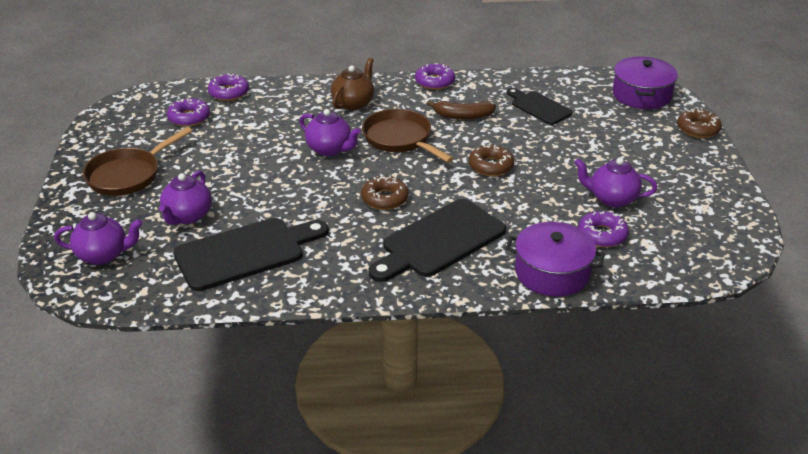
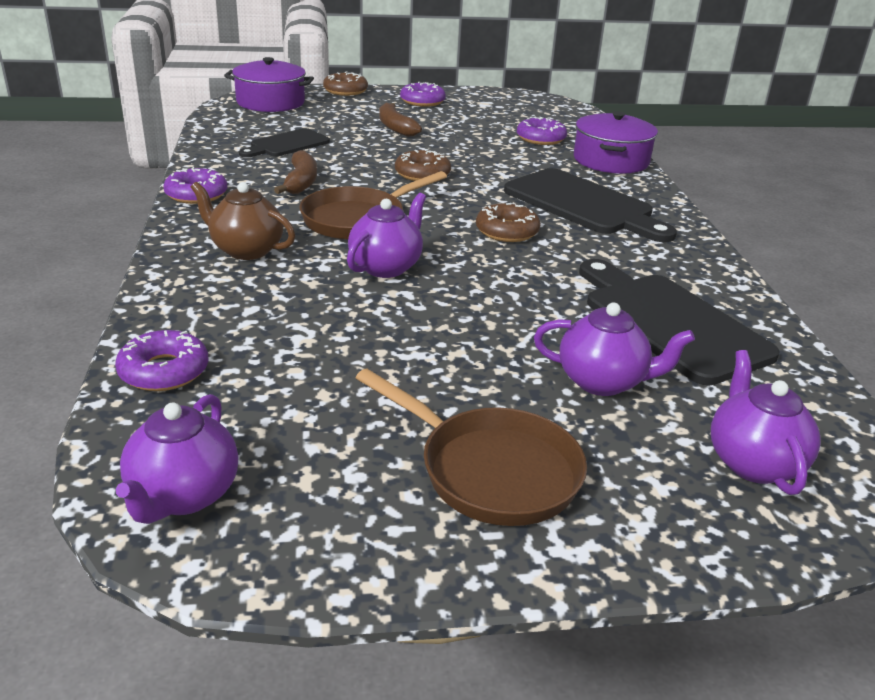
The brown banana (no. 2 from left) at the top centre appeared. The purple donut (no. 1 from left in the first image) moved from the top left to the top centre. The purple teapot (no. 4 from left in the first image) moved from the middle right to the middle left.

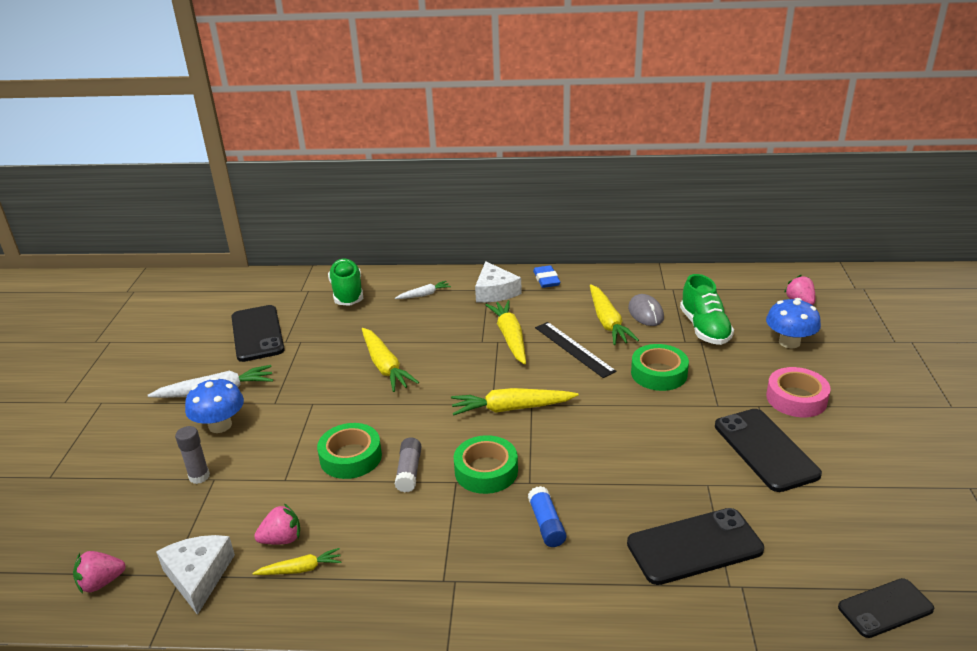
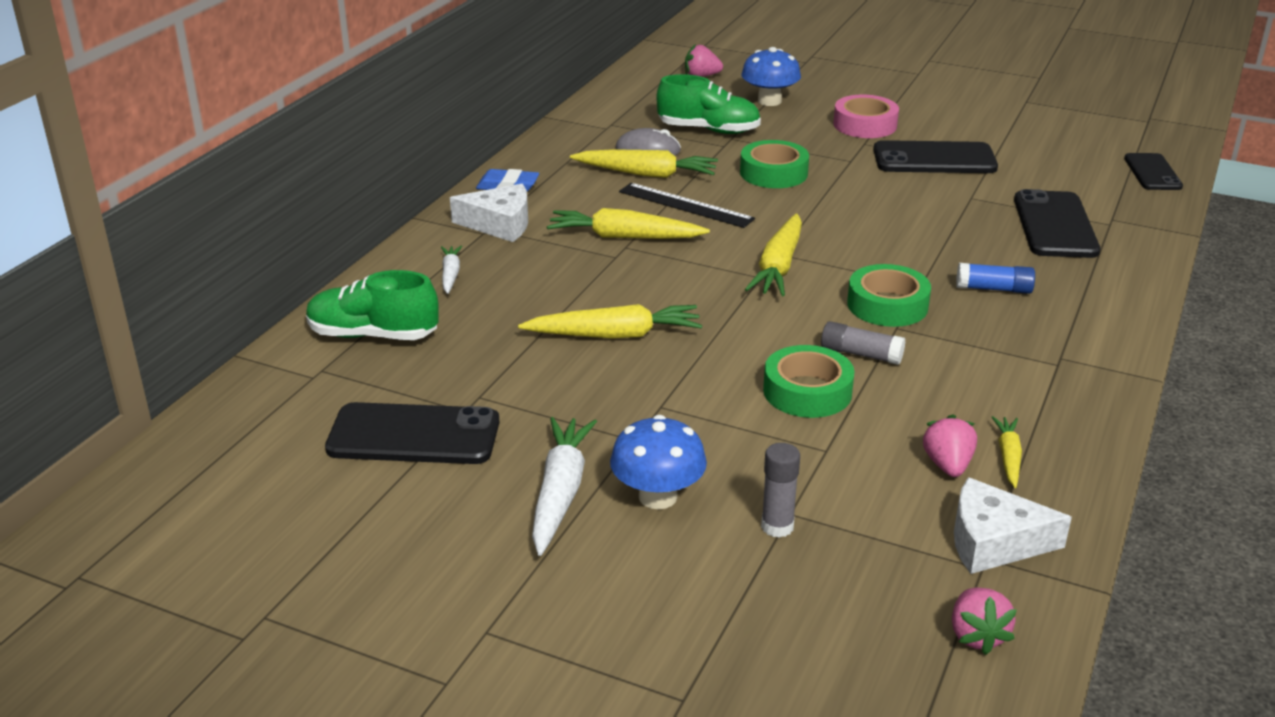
The black ruler at the centre turned 45 degrees clockwise.

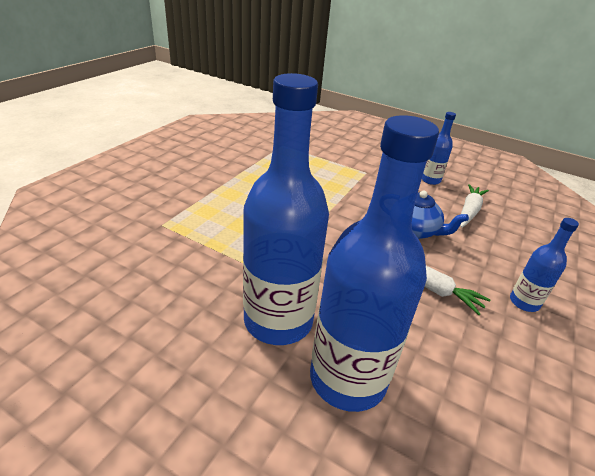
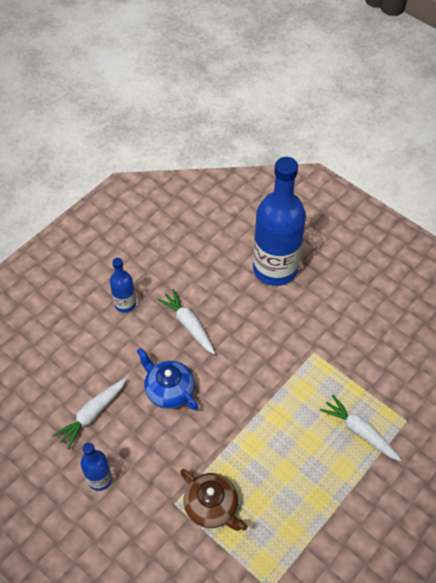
The blue bottle (no. 1 from left) at the centre disappeared. The brown teapot at the bottom centre appeared. The white carrot (no. 3 from left) at the bottom right appeared.

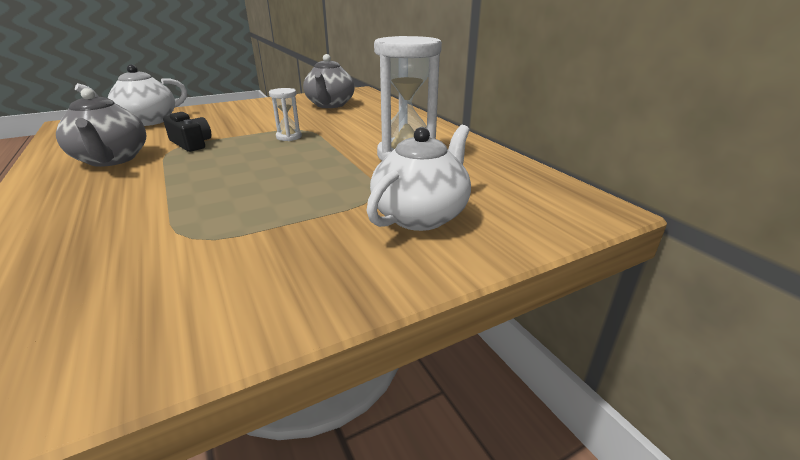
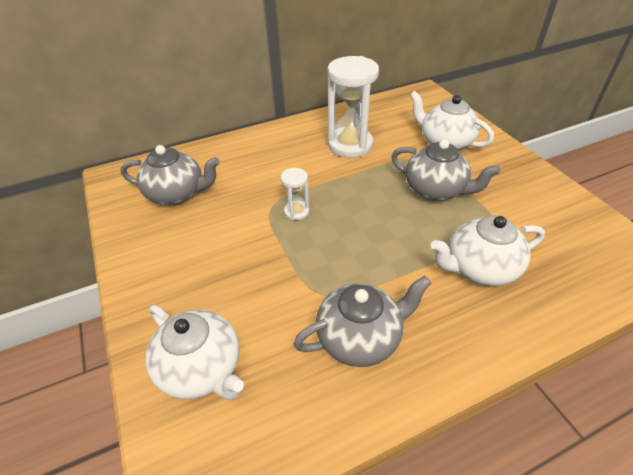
The black camera at the top left disappeared. The grey teapot (no. 3 from left) at the middle right appeared. The white teapot (no. 3 from left) at the middle right appeared.

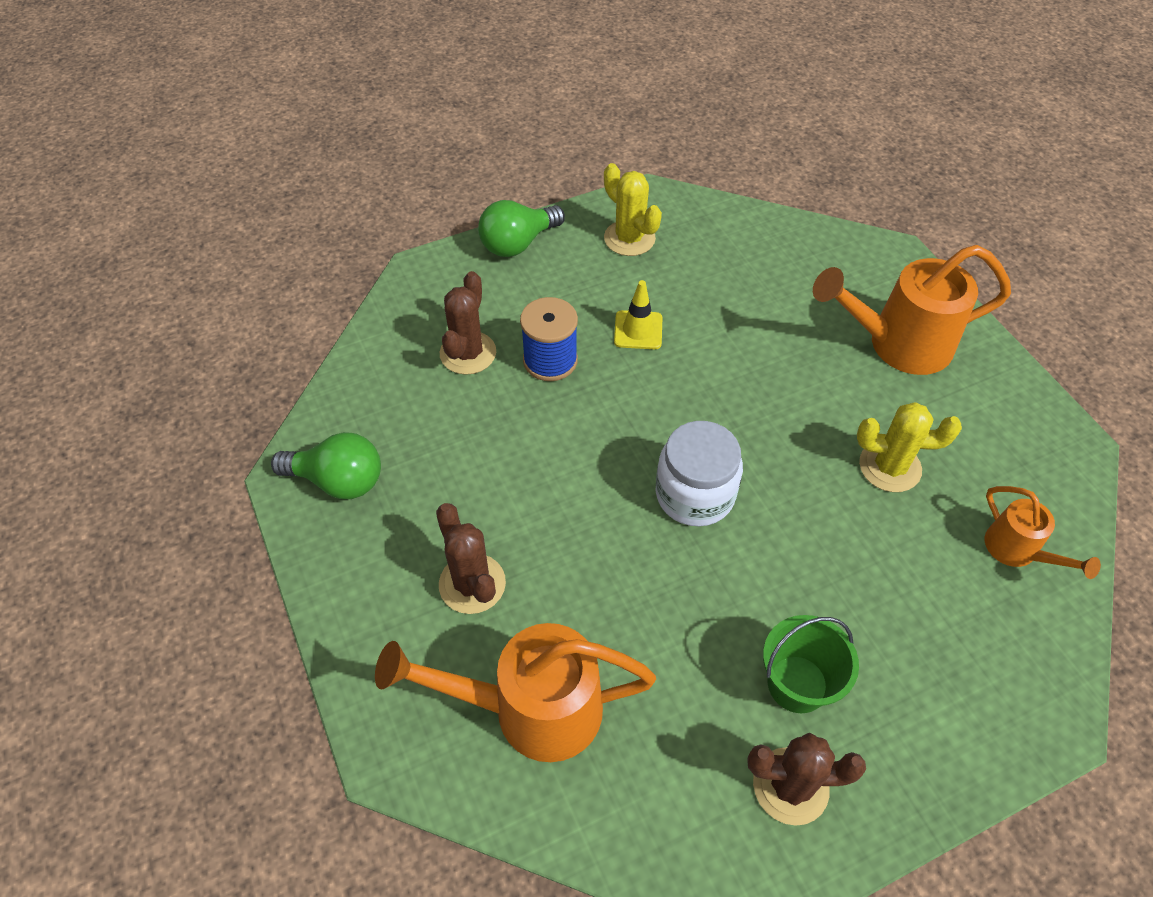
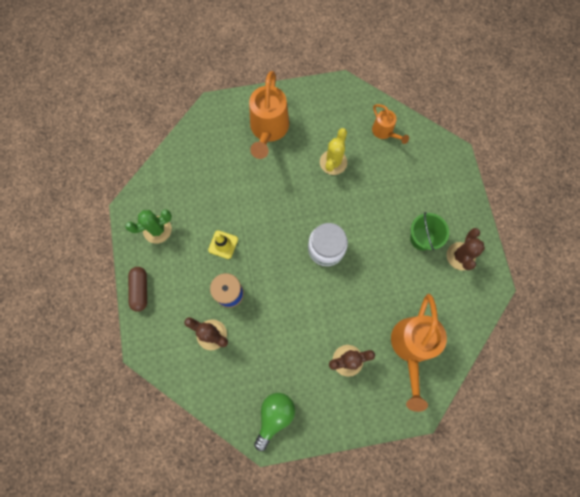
The green light bulb (no. 2 from left) at the top centre was replaced by the brown capsule at the middle left. The yellow cactus (no. 1 from left) at the top centre became the green cactus at the middle left. The orange watering can (no. 3 from left in the first image) at the middle right turned 75 degrees clockwise.

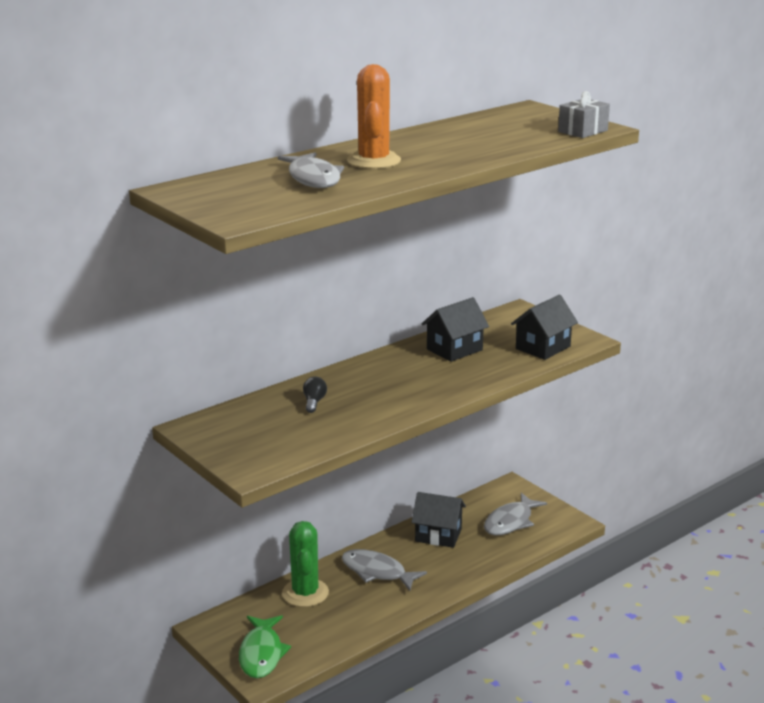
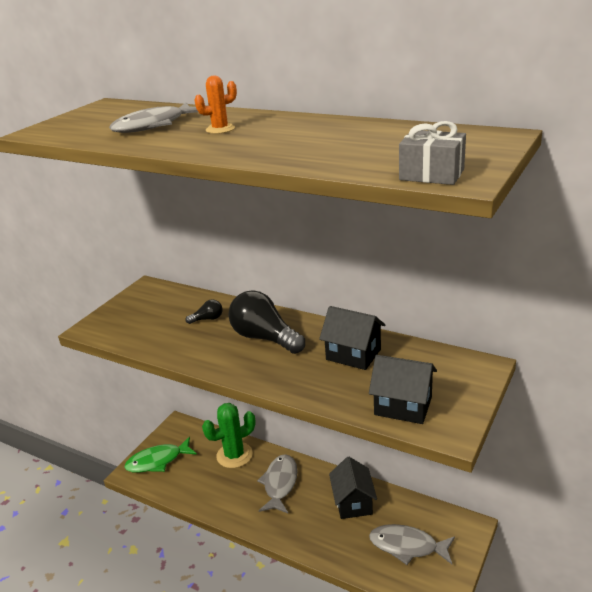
The black light bulb (no. 2 from left) at the centre appeared. The orange cactus at the top centre changed to 0.55 times the size.

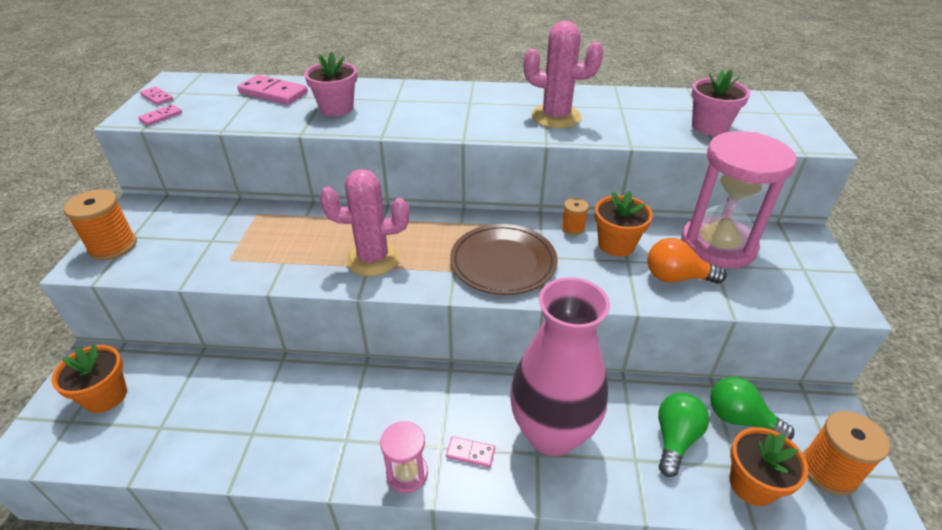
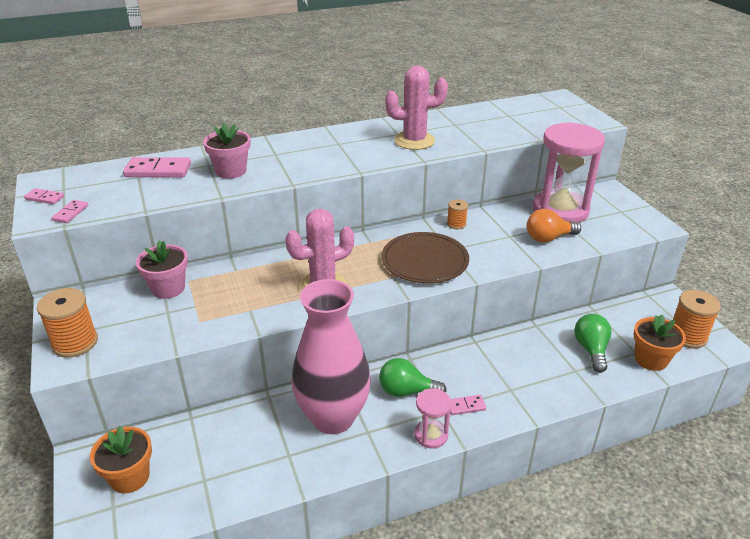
The orange flower pot (no. 2 from left) at the centre disappeared. The pink vase moved from the bottom centre to the centre. The pink flower pot (no. 2 from left in the first image) moved from the top right to the middle left. The green light bulb (no. 2 from left in the first image) moved from the bottom right to the bottom centre.

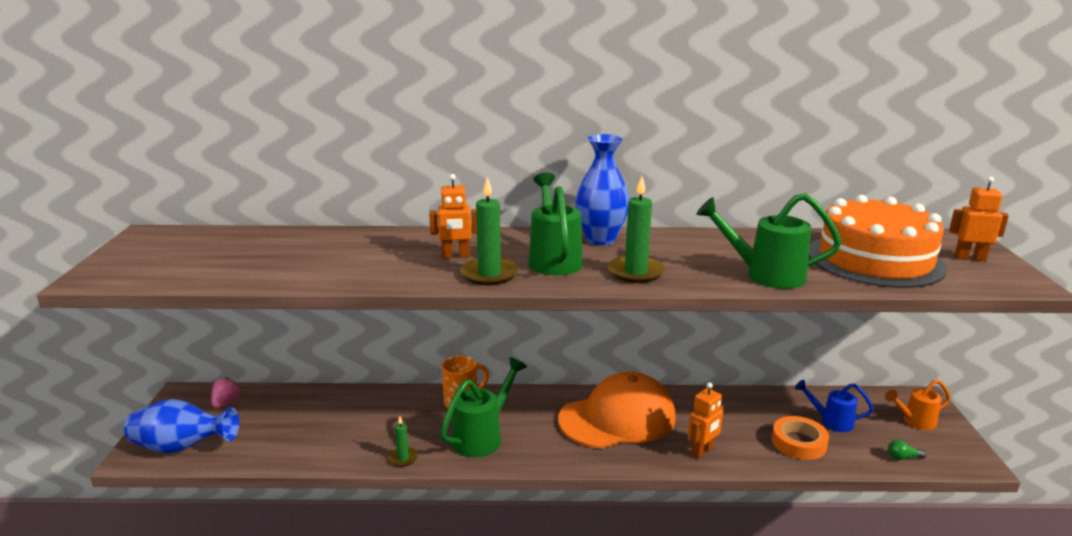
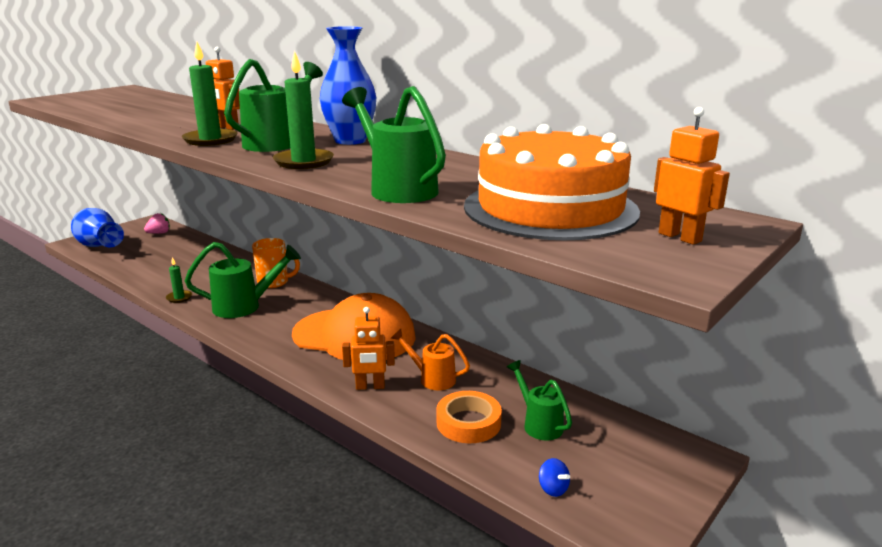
The orange watering can moved from the bottom right to the centre. The green light bulb at the bottom right was replaced by the blue spinning top at the bottom centre. The blue watering can at the bottom right became the green watering can (no. 4 from left) at the bottom centre.

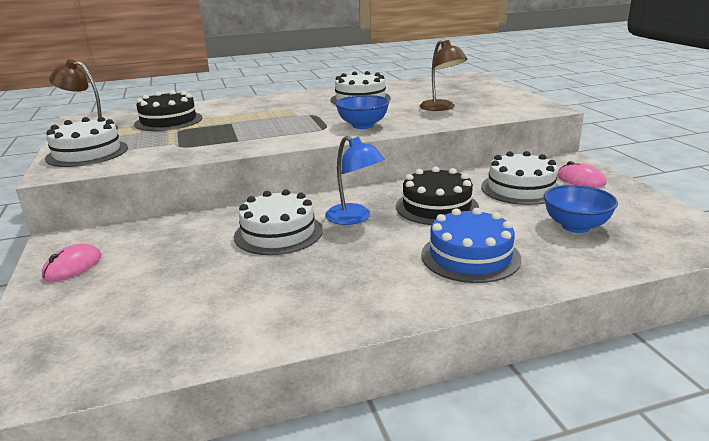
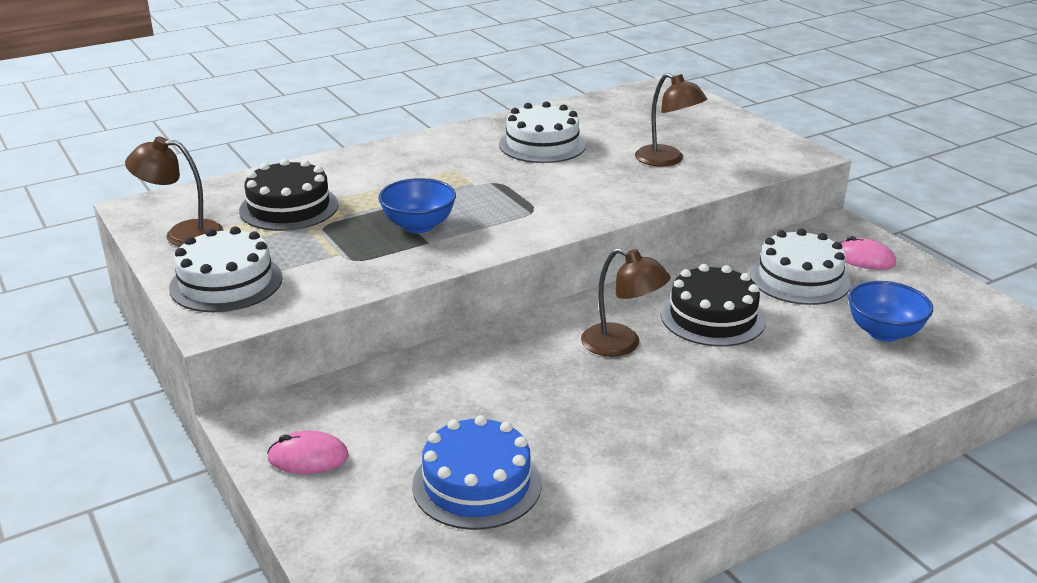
The white cake (no. 2 from left) at the centre disappeared. The blue bowl (no. 1 from left) moved from the top centre to the centre. The blue cake moved from the centre to the bottom centre. The blue lamp at the centre became the brown lamp (no. 2 from left) at the centre. The pink mouse (no. 1 from left) at the middle left turned 75 degrees clockwise.

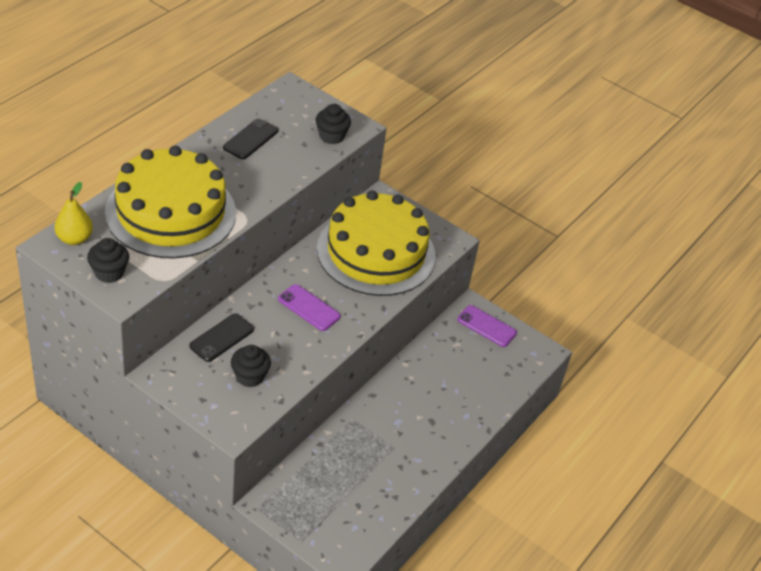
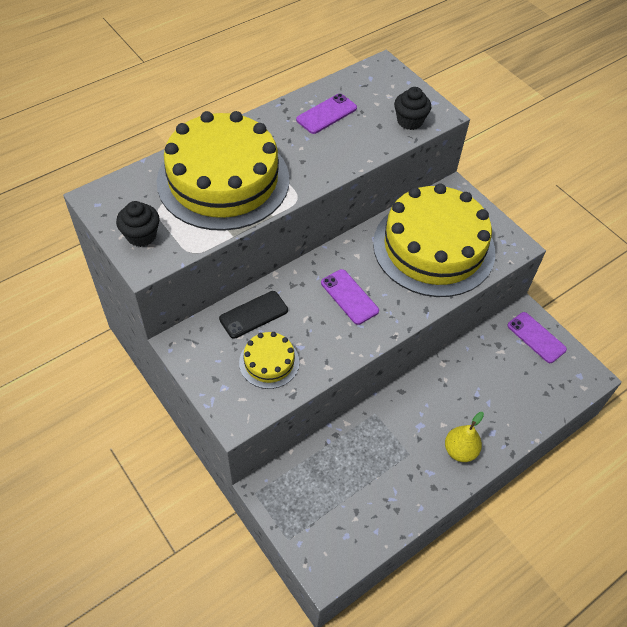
The yellow pear moved from the middle left to the bottom right. The black cupcake (no. 2 from left) at the middle left was replaced by the yellow cake (no. 2 from left) at the centre. The black phone (no. 2 from left) at the top left became the purple phone (no. 1 from left) at the top centre.

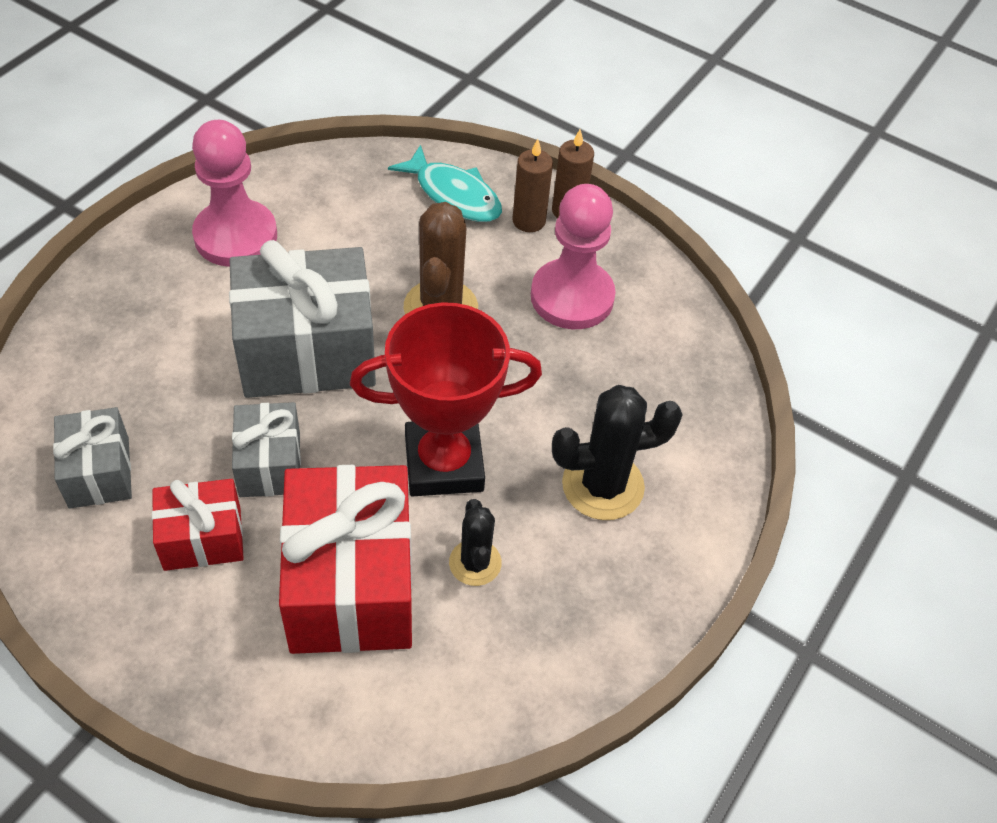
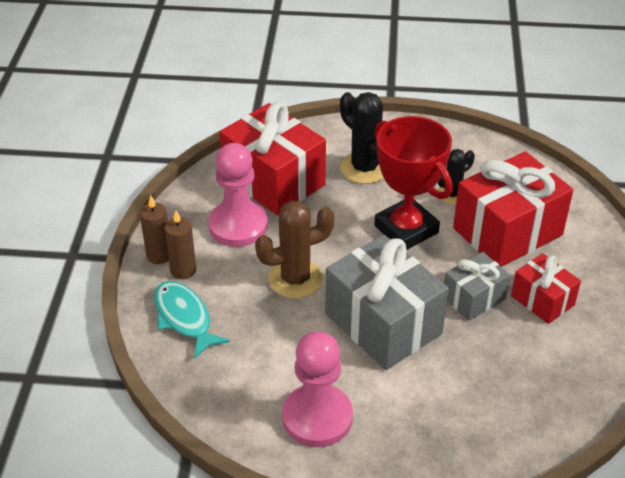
The grey gift (no. 1 from left) at the middle left disappeared. The red gift (no. 1 from left) at the top centre appeared. The turquoise fish at the top centre turned 45 degrees counterclockwise.

